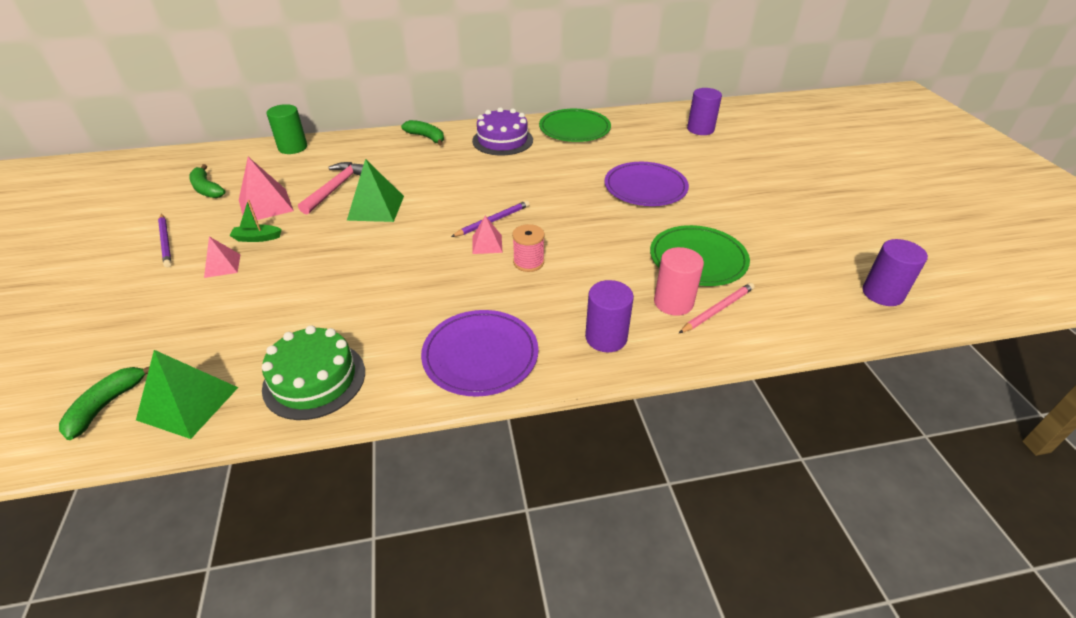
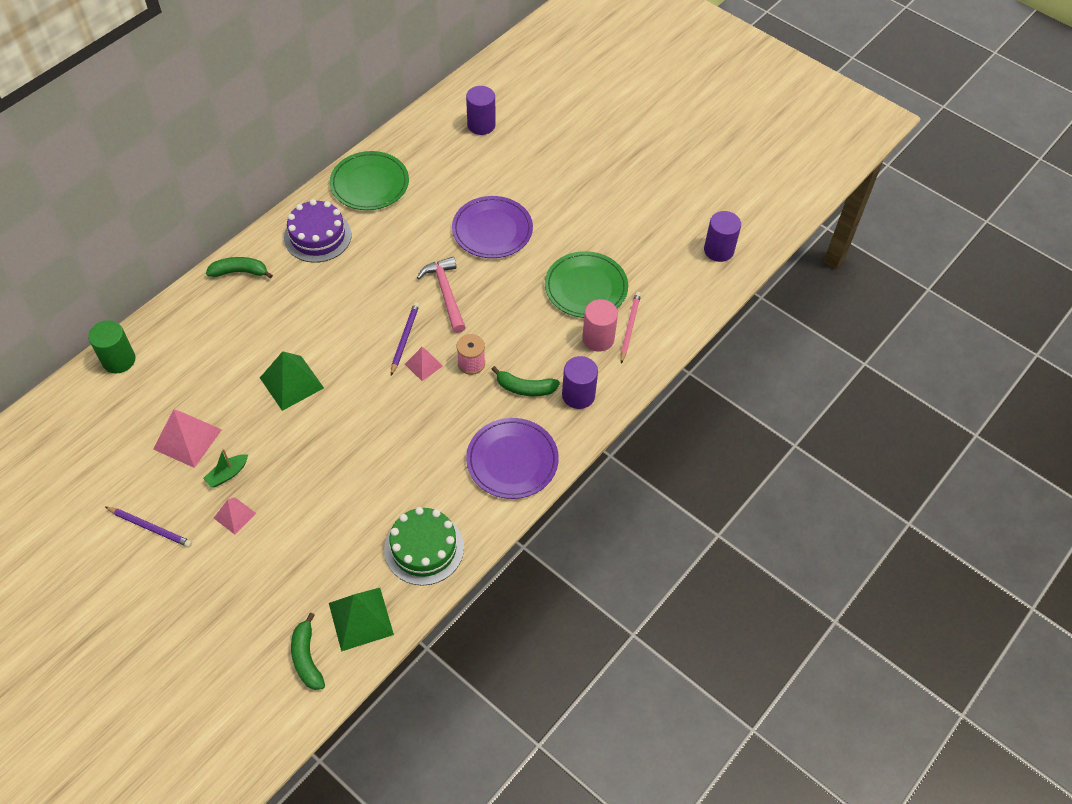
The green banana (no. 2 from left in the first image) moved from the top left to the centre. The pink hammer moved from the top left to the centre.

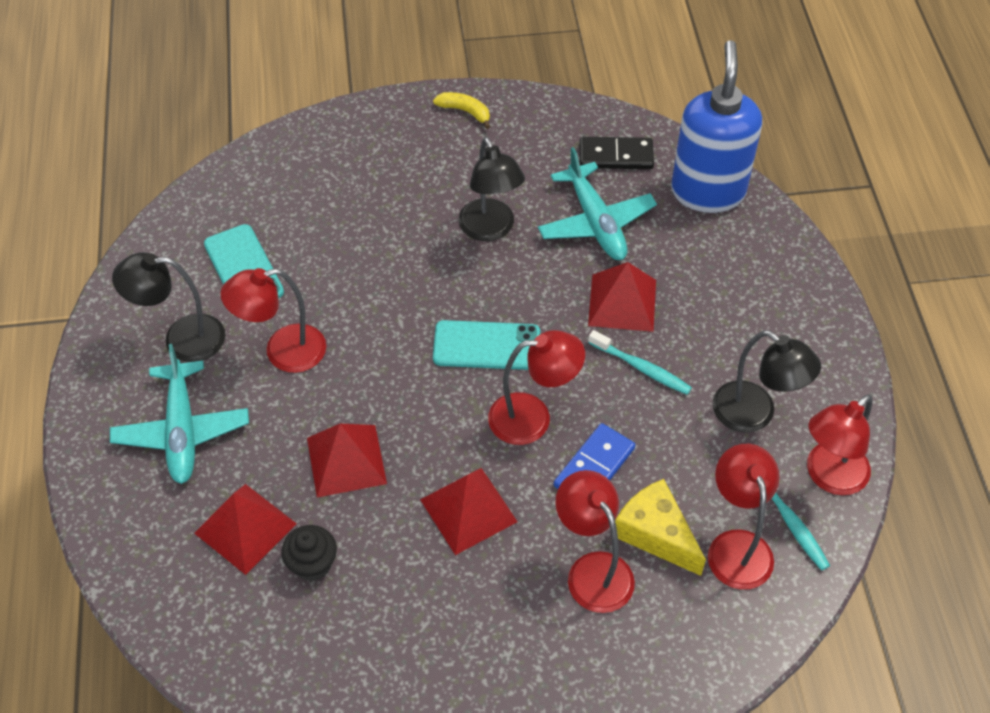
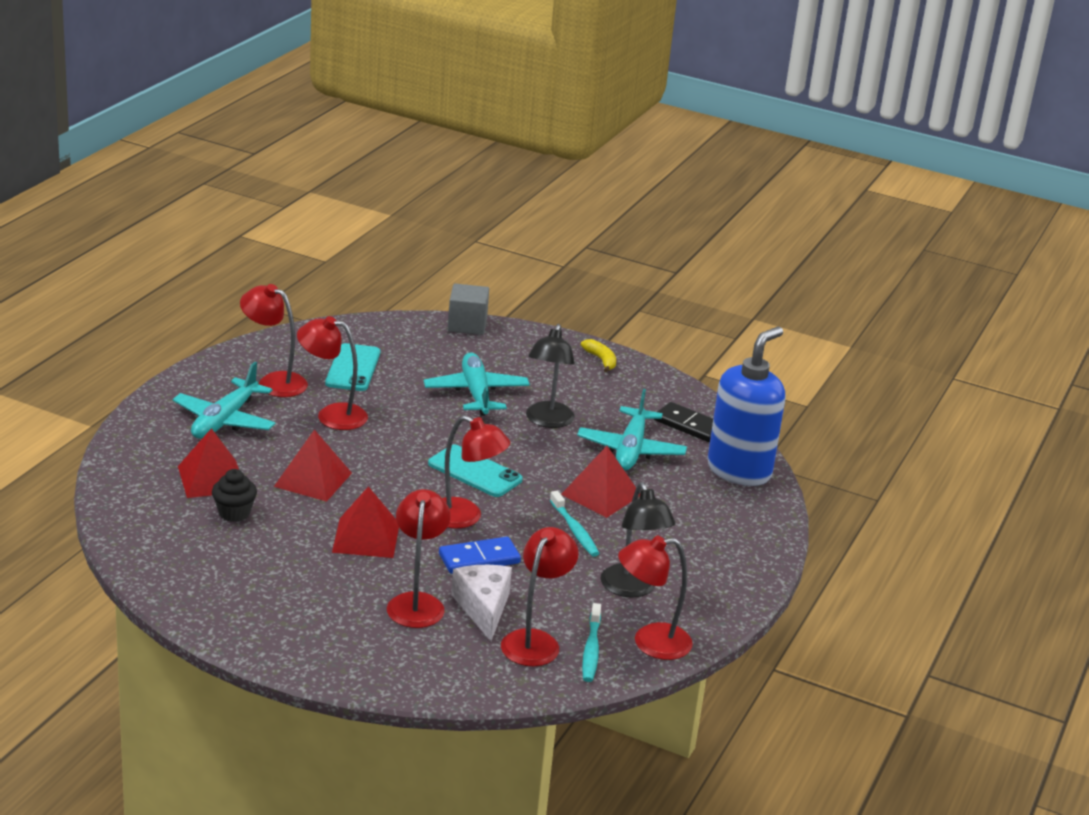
The turquoise plane (no. 2 from left) at the centre appeared. The grey cube at the centre appeared. The black lamp (no. 1 from left) at the middle left became the red lamp (no. 1 from left) at the middle left. The yellow cheese at the bottom right became the white cheese at the bottom centre.

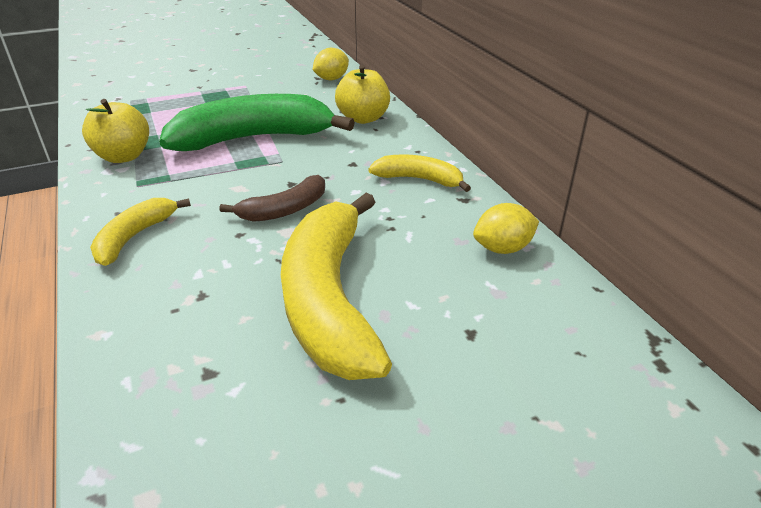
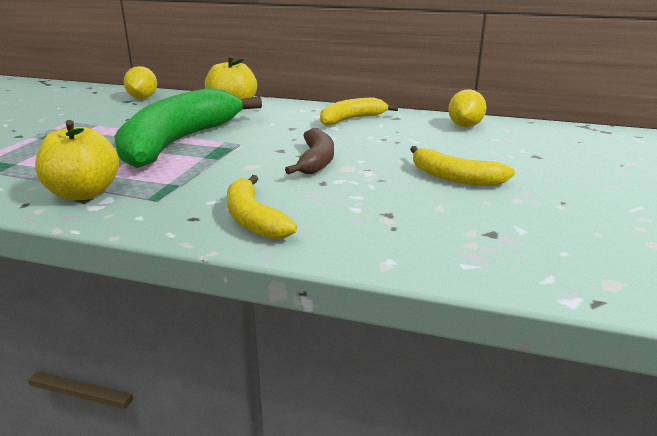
The yellow banana (no. 2 from left in the first image) at the centre changed to 0.51 times the size.

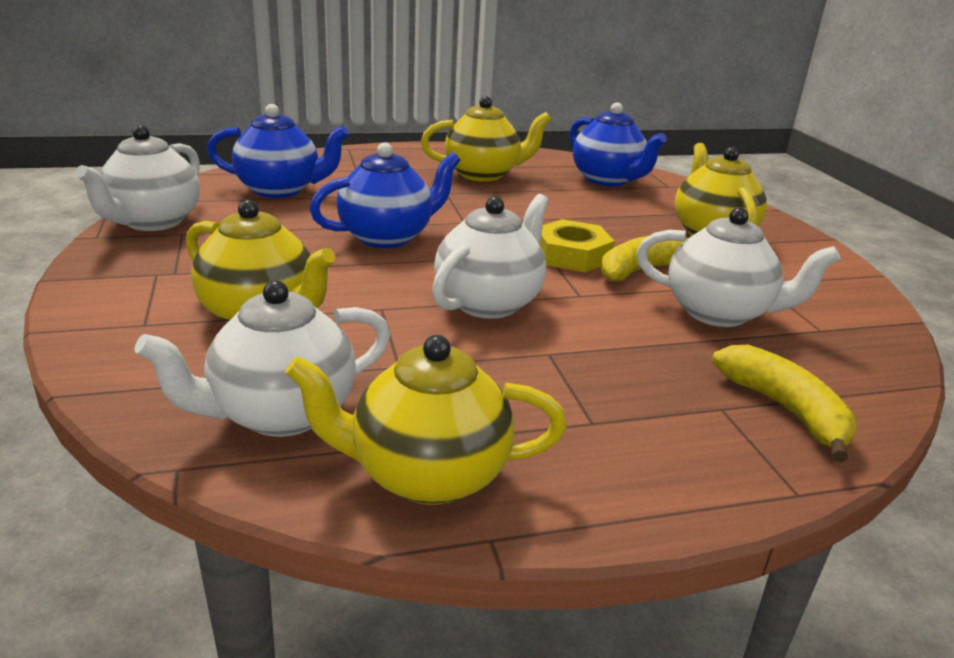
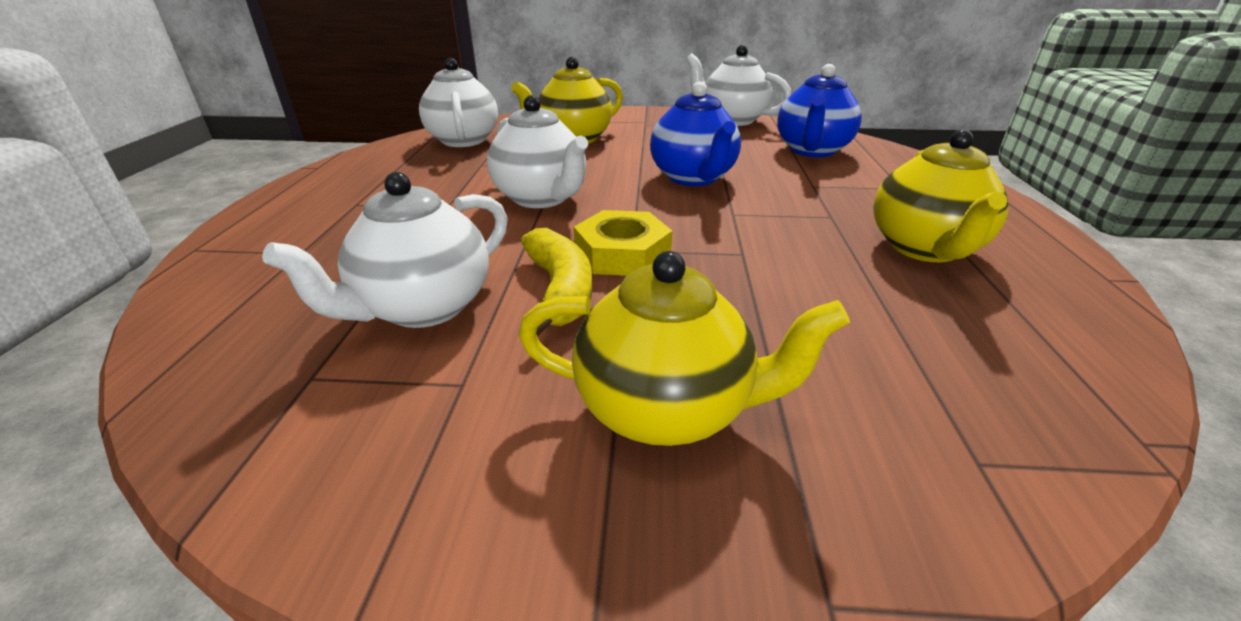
The yellow teapot (no. 2 from left) at the centre disappeared. The blue teapot (no. 3 from left) at the top centre disappeared. The yellow banana (no. 2 from left) at the middle right disappeared.

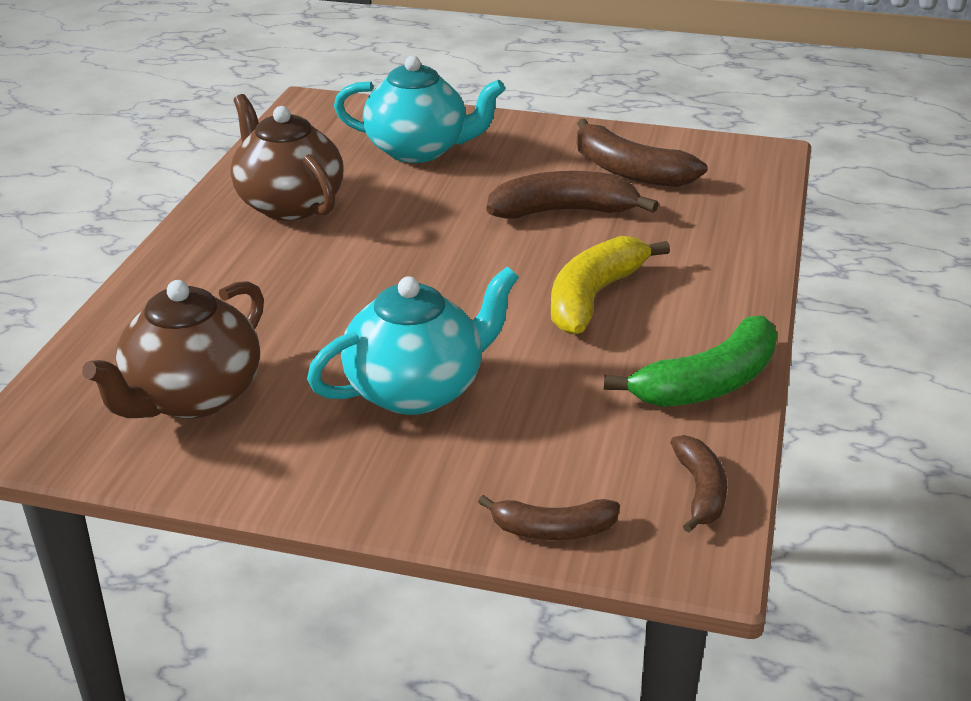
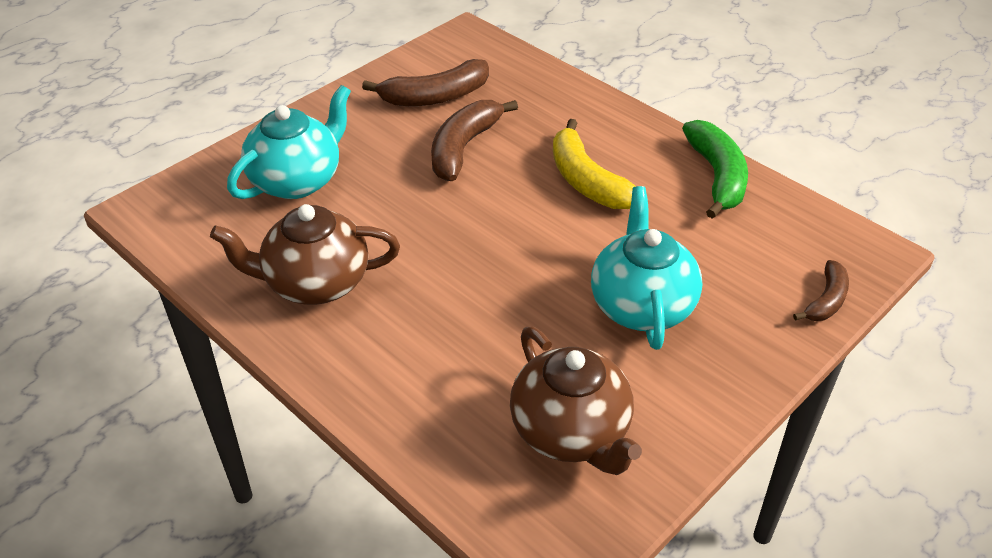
The brown banana (no. 4 from left) at the bottom right disappeared.

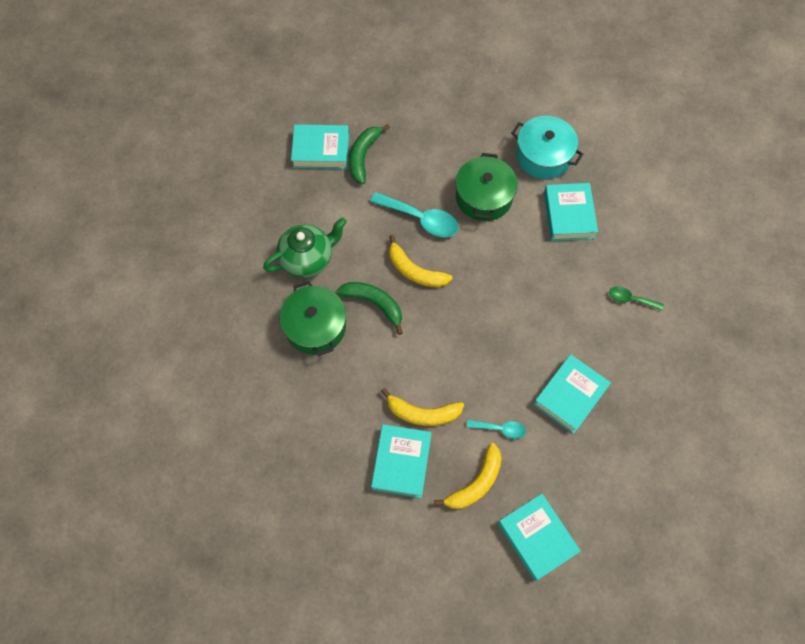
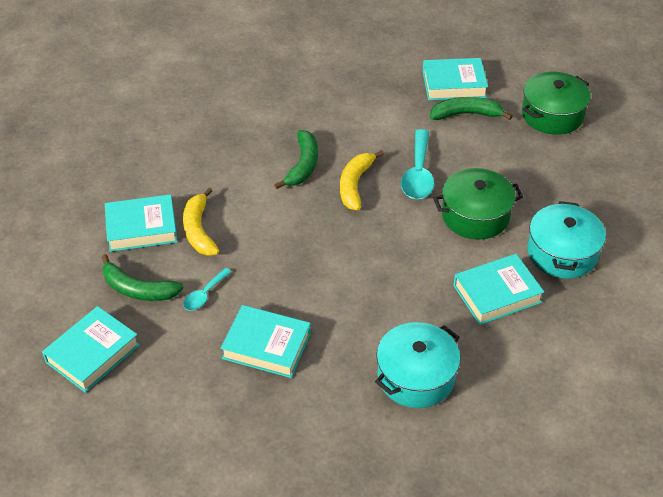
The green teapot at the centre disappeared. The green pot (no. 1 from left in the first image) moved from the centre to the top right. The green spoon at the middle right was replaced by the turquoise pot (no. 1 from left) at the bottom centre. The yellow banana (no. 3 from left) at the bottom centre became the green banana (no. 1 from left) at the middle left. The turquoise book (no. 1 from left in the first image) at the top centre turned 75 degrees counterclockwise. The turquoise spoon (no. 2 from left in the first image) at the centre turned 45 degrees clockwise.

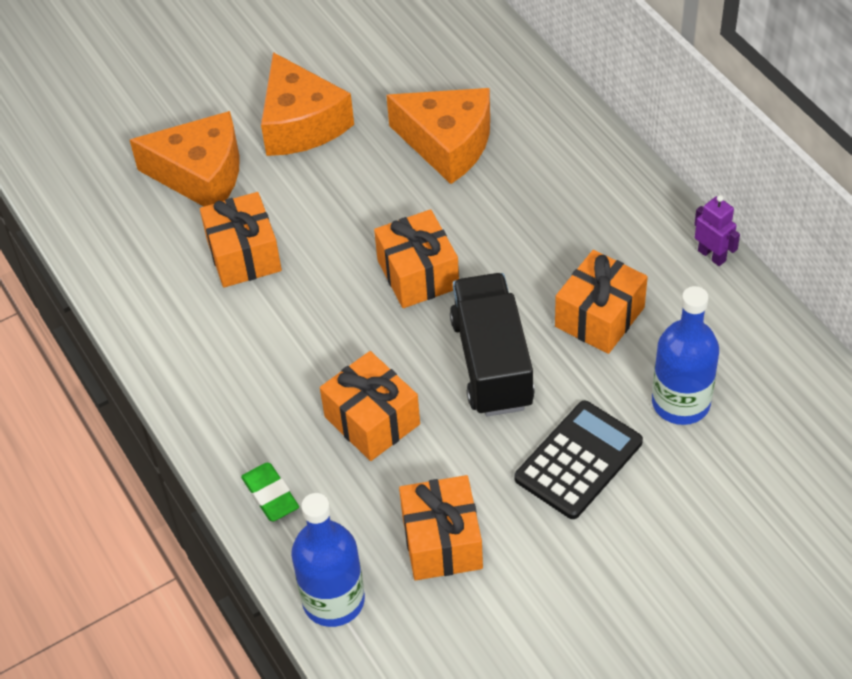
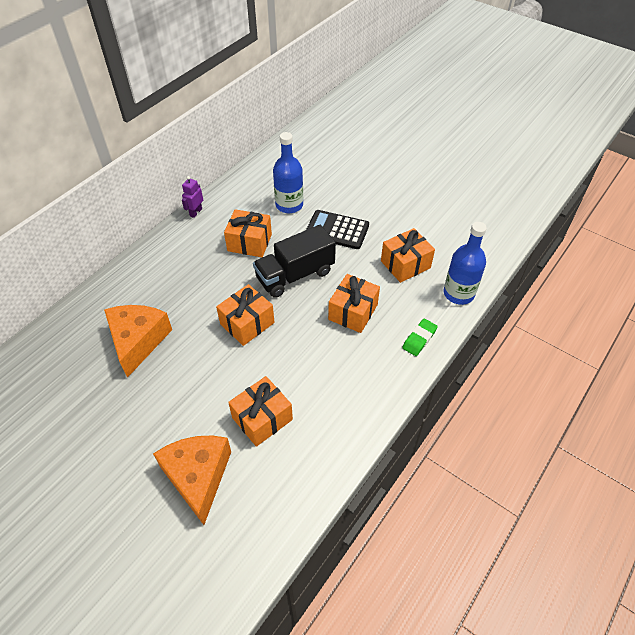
The orange cheese (no. 2 from left) at the top centre disappeared.

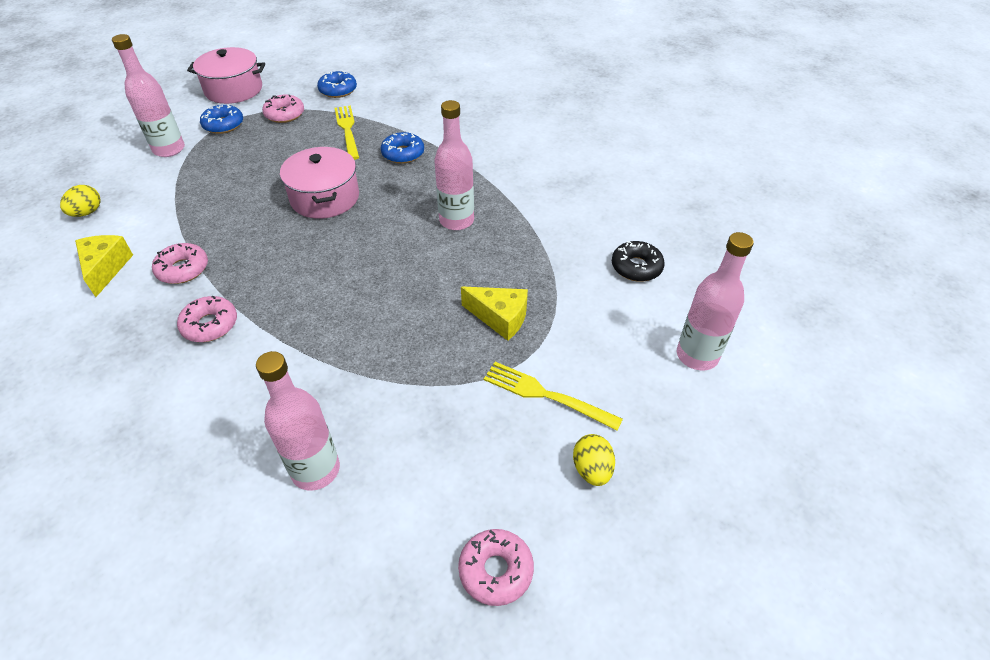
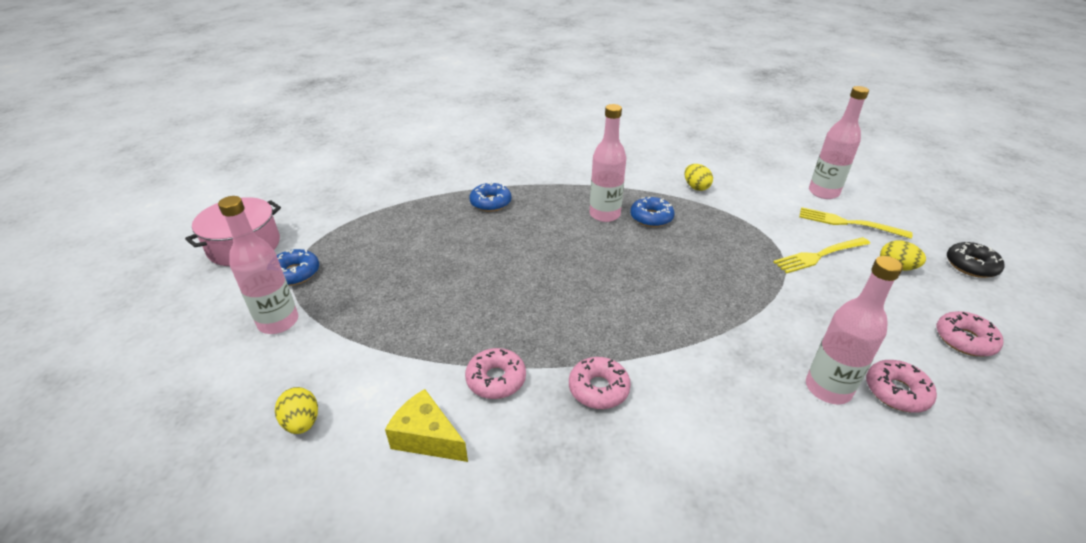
The pink pot (no. 2 from left) at the top left disappeared. The yellow cheese (no. 2 from left) at the centre disappeared. The yellow egg (no. 2 from left) at the top centre appeared. The pink donut (no. 3 from left) moved from the top left to the bottom right. The blue donut (no. 2 from left in the first image) moved from the top centre to the centre. The yellow fork (no. 1 from left in the first image) moved from the top centre to the middle right. The black donut moved from the centre to the middle right.

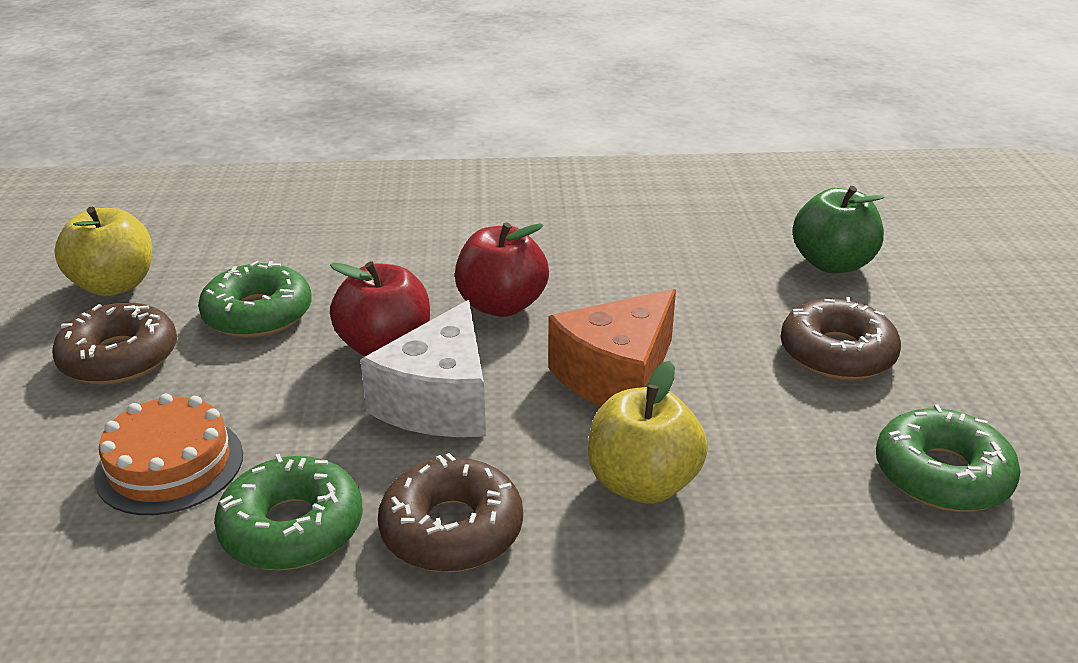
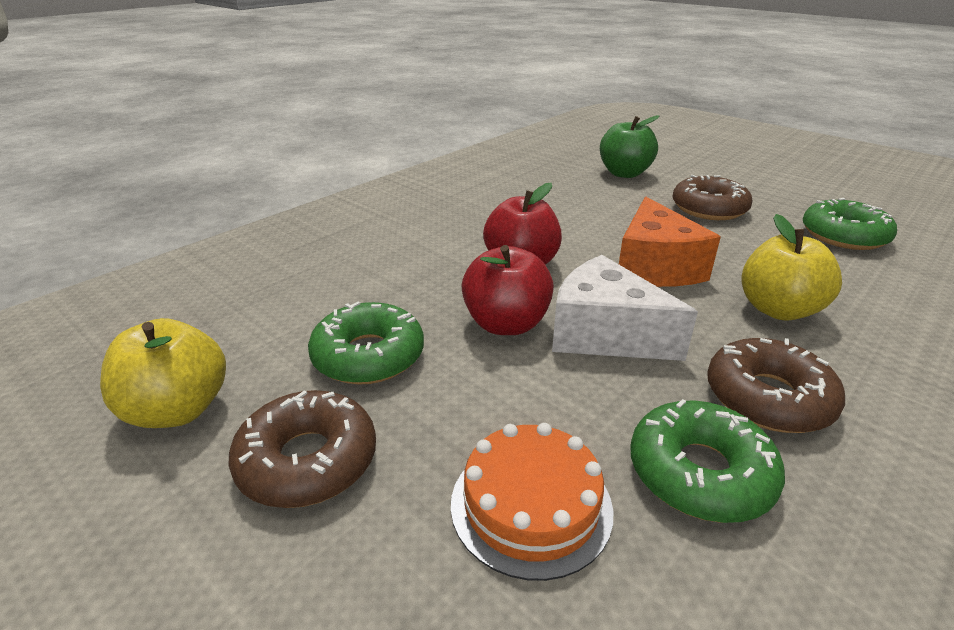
The white cheese at the centre turned 150 degrees clockwise.

